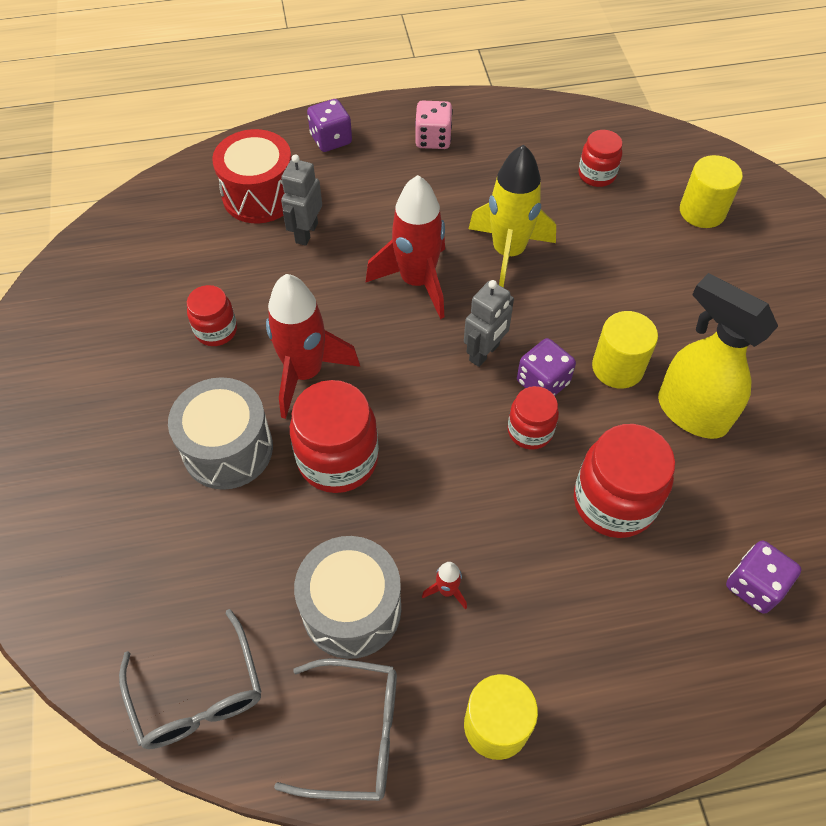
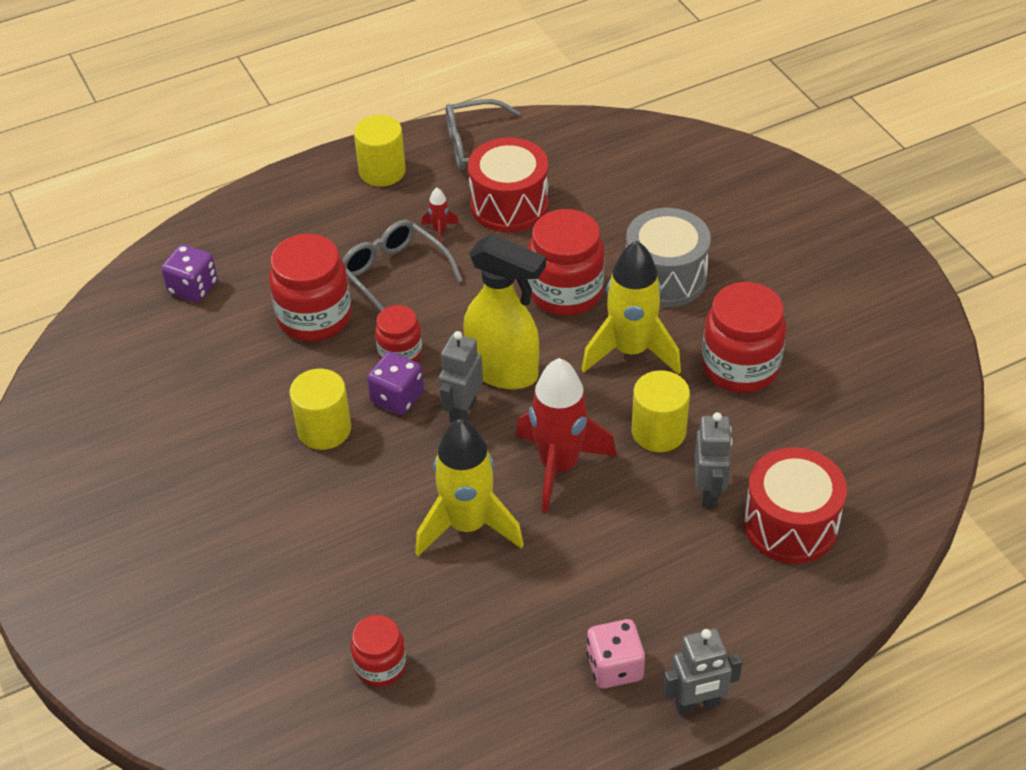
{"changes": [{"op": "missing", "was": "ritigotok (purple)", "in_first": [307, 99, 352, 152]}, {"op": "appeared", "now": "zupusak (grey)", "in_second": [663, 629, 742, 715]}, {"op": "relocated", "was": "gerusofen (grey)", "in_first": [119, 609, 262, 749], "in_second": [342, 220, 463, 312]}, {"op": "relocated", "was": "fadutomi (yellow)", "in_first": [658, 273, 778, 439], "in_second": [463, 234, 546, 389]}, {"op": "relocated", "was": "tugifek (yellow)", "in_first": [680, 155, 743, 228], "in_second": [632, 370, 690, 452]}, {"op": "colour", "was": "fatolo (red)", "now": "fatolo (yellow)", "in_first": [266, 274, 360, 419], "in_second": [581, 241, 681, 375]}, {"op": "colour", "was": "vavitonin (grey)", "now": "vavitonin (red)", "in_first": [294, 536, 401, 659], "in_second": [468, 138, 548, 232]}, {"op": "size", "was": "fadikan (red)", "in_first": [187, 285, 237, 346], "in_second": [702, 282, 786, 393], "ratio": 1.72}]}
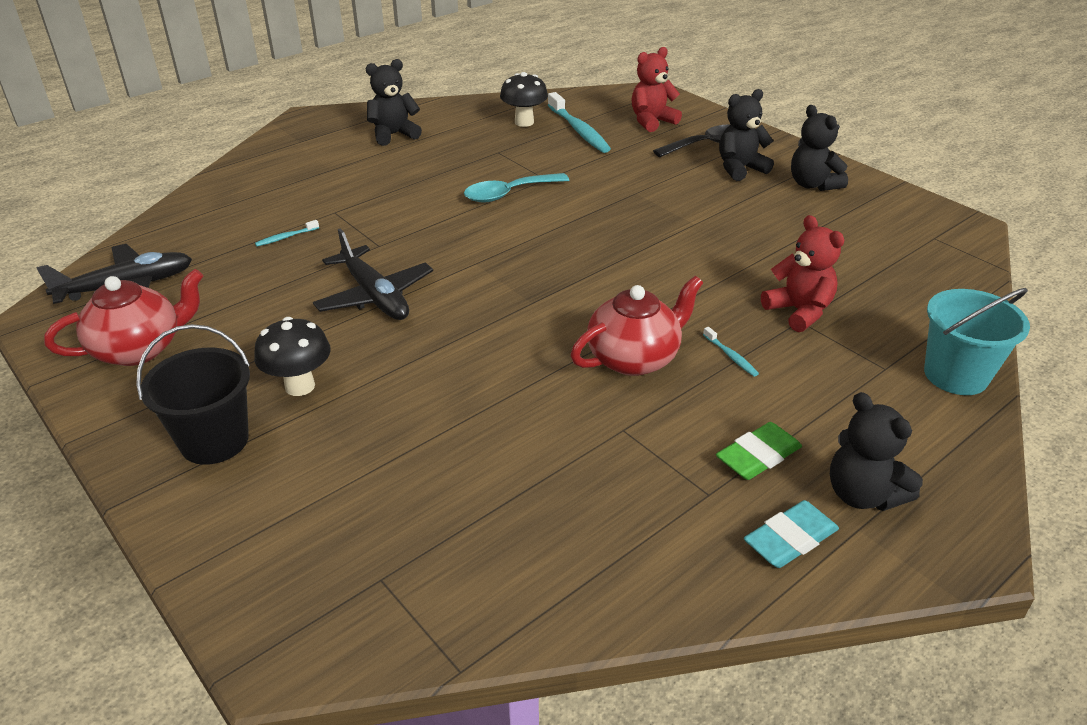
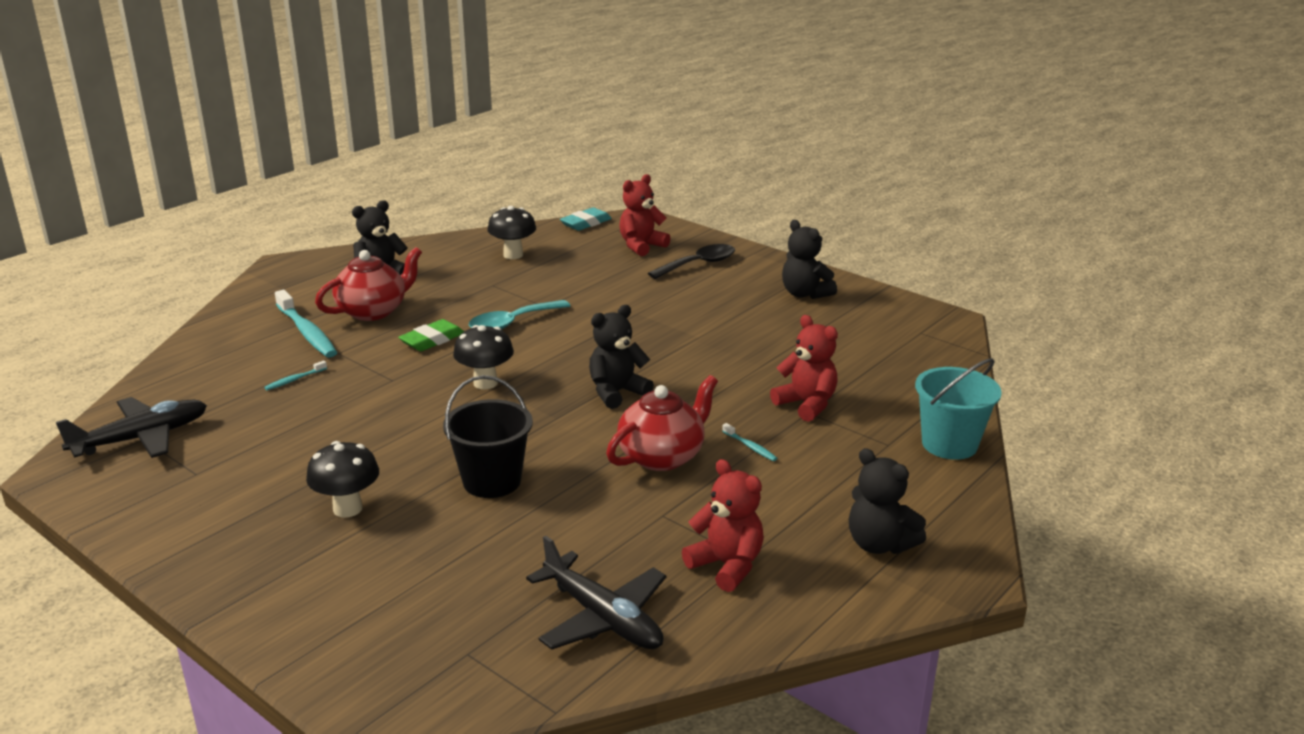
{"changes": [{"op": "appeared", "now": "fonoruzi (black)", "in_second": [453, 325, 514, 389]}, {"op": "appeared", "now": "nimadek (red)", "in_second": [682, 459, 764, 592]}, {"op": "relocated", "was": "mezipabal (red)", "in_first": [44, 269, 203, 366], "in_second": [315, 247, 422, 321]}, {"op": "relocated", "was": "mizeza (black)", "in_first": [136, 324, 250, 465], "in_second": [443, 375, 533, 498]}, {"op": "relocated", "was": "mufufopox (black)", "in_first": [313, 228, 433, 320], "in_second": [526, 536, 666, 650]}, {"op": "relocated", "was": "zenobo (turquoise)", "in_first": [548, 92, 611, 153], "in_second": [275, 290, 337, 358]}, {"op": "relocated", "was": "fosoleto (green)", "in_first": [716, 422, 802, 480], "in_second": [398, 319, 464, 351]}, {"op": "relocated", "was": "nimadek (black)", "in_first": [719, 89, 774, 181], "in_second": [589, 305, 654, 409]}, {"op": "relocated", "was": "fosoleto (turquoise)", "in_first": [744, 500, 839, 568], "in_second": [560, 207, 612, 231]}]}
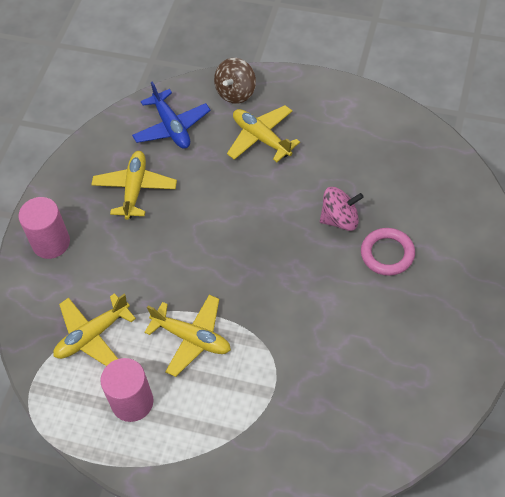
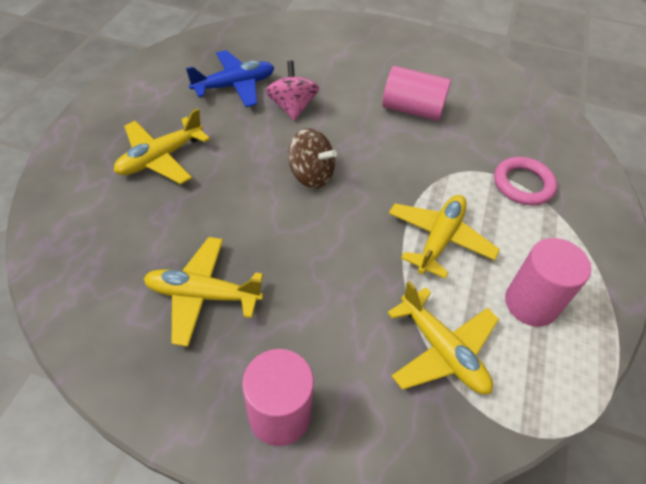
{"changes": [{"op": "appeared", "now": "tugifek (pink)", "in_second": [382, 66, 451, 121]}, {"op": "relocated", "was": "mufufopox (blue)", "in_first": [132, 81, 211, 149], "in_second": [186, 50, 274, 107]}, {"op": "relocated", "was": "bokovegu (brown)", "in_first": [214, 58, 256, 104], "in_second": [288, 128, 337, 189]}, {"op": "relocated", "was": "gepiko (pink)", "in_first": [361, 228, 415, 276], "in_second": [494, 157, 557, 205]}]}
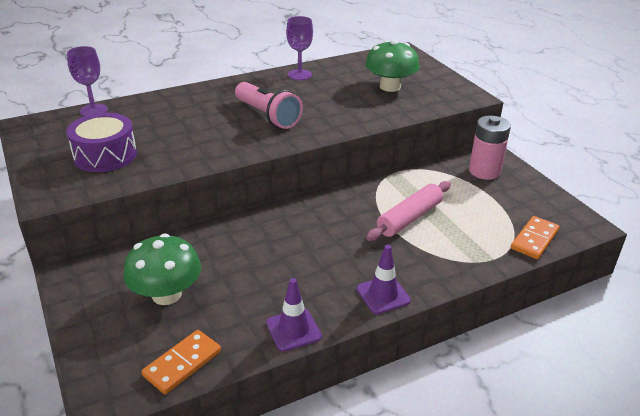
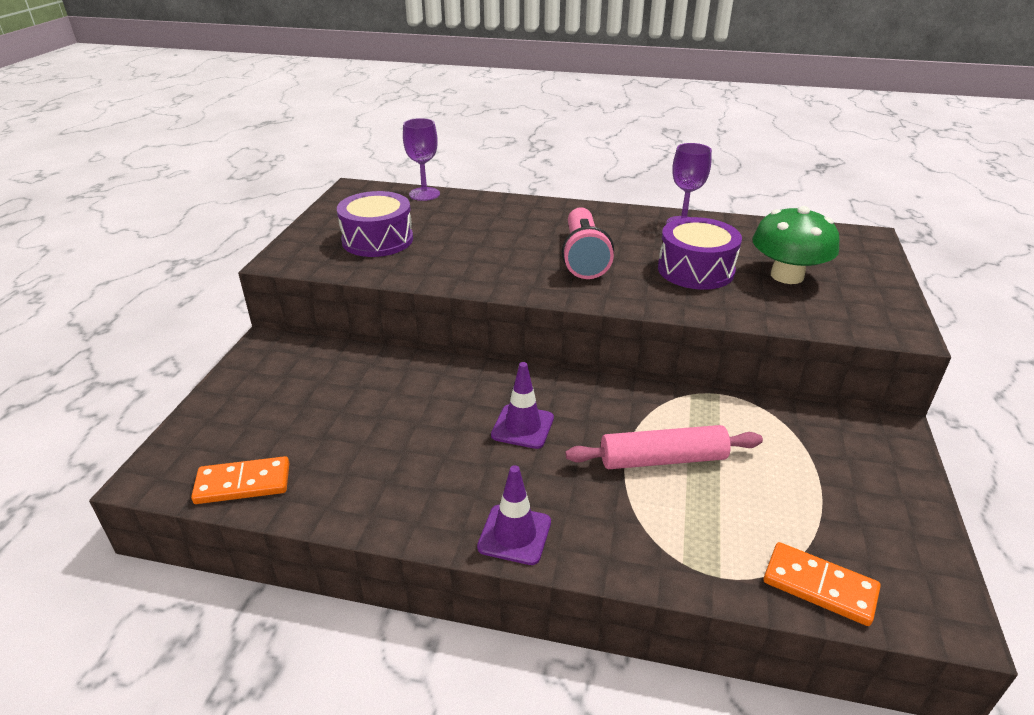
{"changes": [{"op": "missing", "was": "fonoruzi (green)", "in_first": [123, 233, 201, 305]}, {"op": "missing", "was": "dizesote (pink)", "in_first": [469, 116, 511, 180]}, {"op": "appeared", "now": "vavitonin (purple)", "in_second": [658, 217, 742, 290]}, {"op": "relocated", "was": "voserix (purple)", "in_first": [266, 278, 322, 352], "in_second": [491, 362, 554, 449]}, {"op": "spun", "was": "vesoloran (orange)", "in_first": [511, 216, 560, 259], "in_second": [764, 542, 881, 626], "clockwise": 45}]}
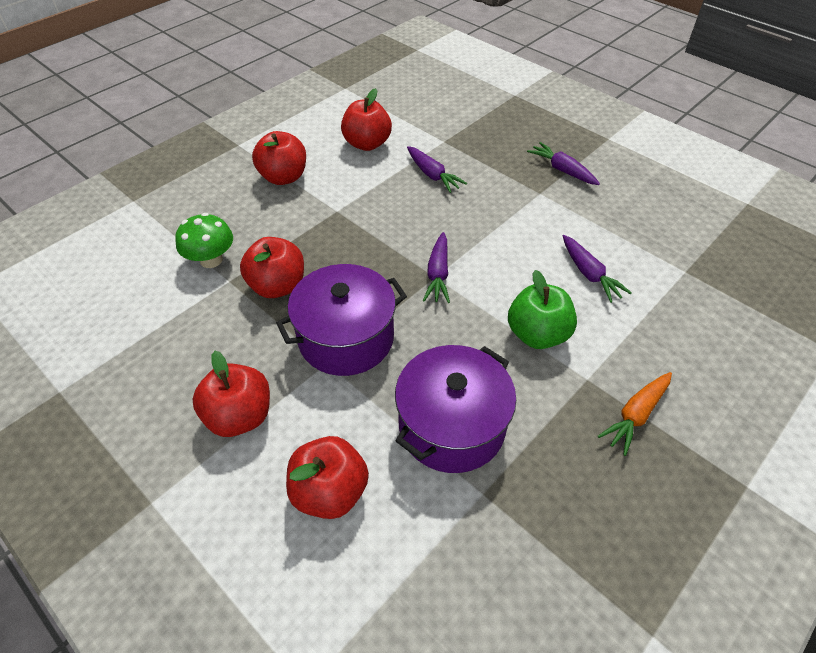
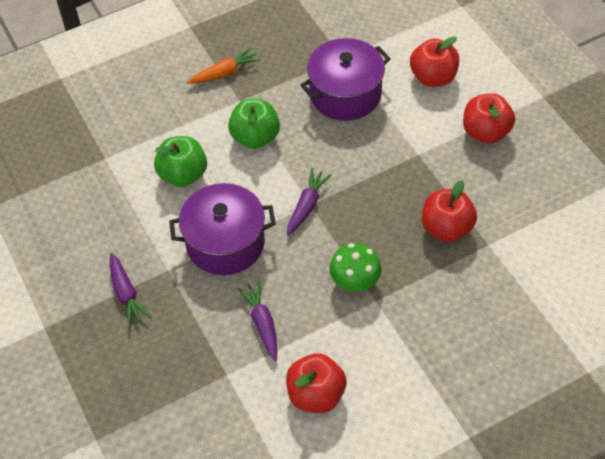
{"changes": [{"op": "missing", "was": "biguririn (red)", "in_first": [252, 131, 306, 185]}, {"op": "relocated", "was": "fonoruzi (green)", "in_first": [175, 213, 233, 268], "in_second": [329, 243, 382, 291]}, {"op": "relocated", "was": "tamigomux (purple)", "in_first": [276, 264, 407, 376], "in_second": [169, 183, 276, 275]}, {"op": "exchanged", "was": "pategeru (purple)", "now": "biguririn (green)", "in_first": [563, 235, 632, 303], "in_second": [154, 136, 207, 187]}]}
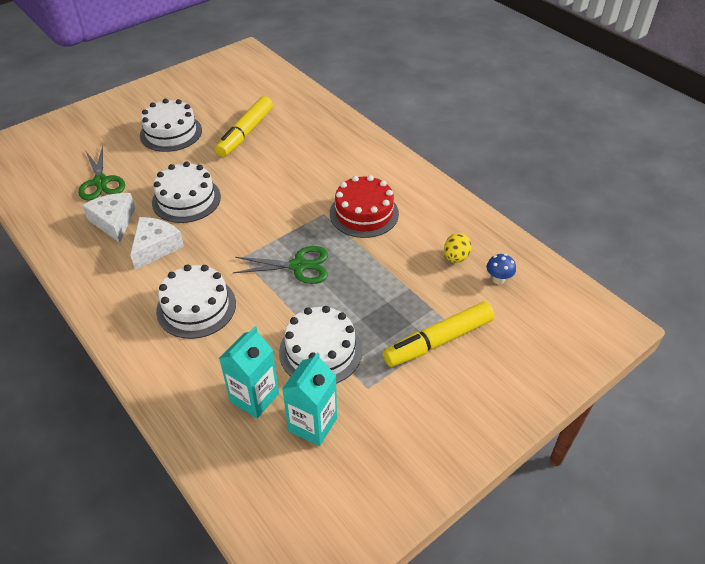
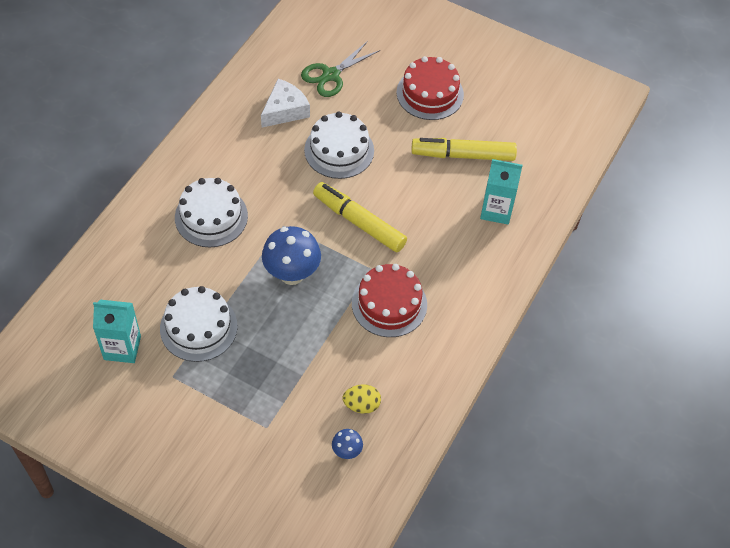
{"changes": [{"op": "missing", "was": "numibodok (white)", "in_first": [130, 217, 184, 270]}, {"op": "relocated", "was": "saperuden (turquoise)", "in_first": [219, 326, 279, 418], "in_second": [480, 159, 523, 224]}, {"op": "relocated", "was": "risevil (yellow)", "in_first": [383, 302, 494, 367], "in_second": [313, 182, 407, 253]}, {"op": "exchanged", "was": "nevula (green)", "now": "fonoruzi (blue)", "in_first": [233, 246, 328, 284], "in_second": [262, 226, 321, 285]}, {"op": "colour", "was": "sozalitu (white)", "now": "sozalitu (red)", "in_first": [140, 99, 202, 152], "in_second": [396, 56, 464, 120]}]}
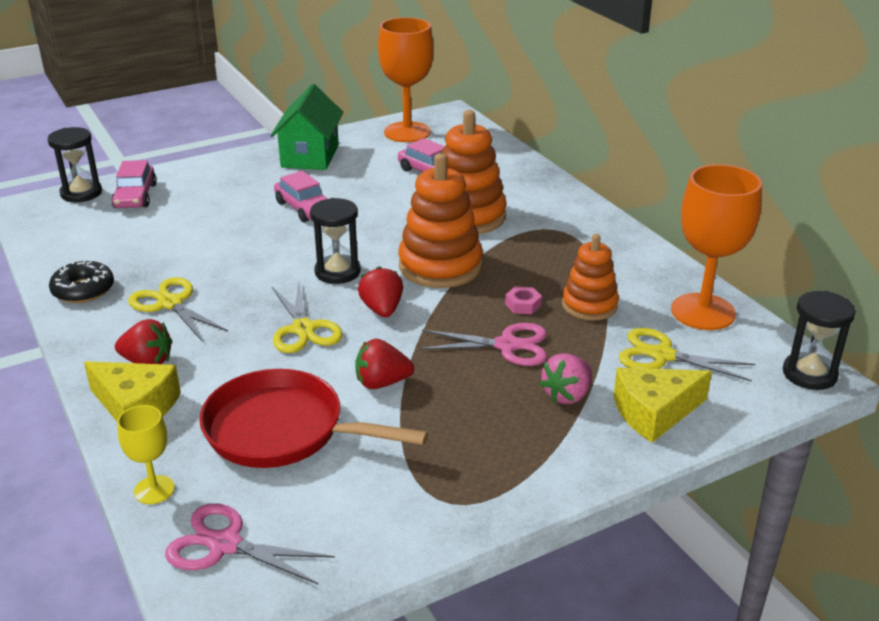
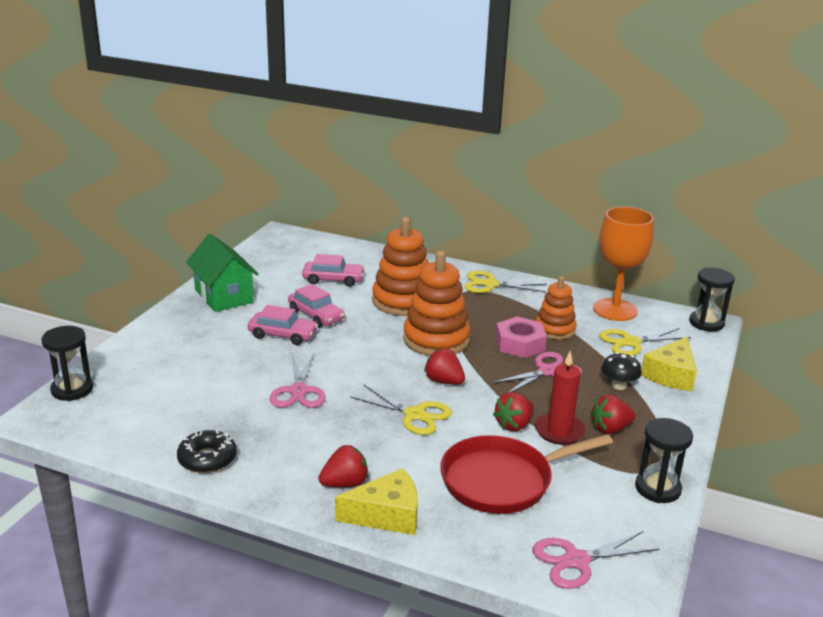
{"changes": [{"op": "missing", "was": "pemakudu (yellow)", "in_first": [117, 405, 175, 504]}, {"op": "missing", "was": "pemakudu (orange)", "in_first": [378, 17, 434, 142]}, {"op": "appeared", "now": "nevula (pink)", "in_second": [269, 354, 326, 408]}, {"op": "appeared", "now": "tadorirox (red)", "in_second": [535, 351, 586, 445]}, {"op": "appeared", "now": "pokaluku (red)", "in_second": [591, 395, 635, 434]}, {"op": "relocated", "was": "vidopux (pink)", "in_first": [112, 160, 157, 208], "in_second": [288, 284, 345, 328]}, {"op": "relocated", "was": "nevula (yellow)", "in_first": [128, 277, 228, 341], "in_second": [465, 271, 547, 293]}, {"op": "relocated", "was": "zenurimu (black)", "in_first": [310, 198, 361, 284], "in_second": [635, 418, 693, 503]}, {"op": "exchanged", "was": "pokaluku (pink)", "now": "fonoruzi (black)", "in_first": [540, 353, 592, 404], "in_second": [601, 352, 642, 390]}, {"op": "size", "was": "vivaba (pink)", "in_first": [505, 286, 542, 314], "in_second": [496, 317, 547, 358], "ratio": 1.93}]}
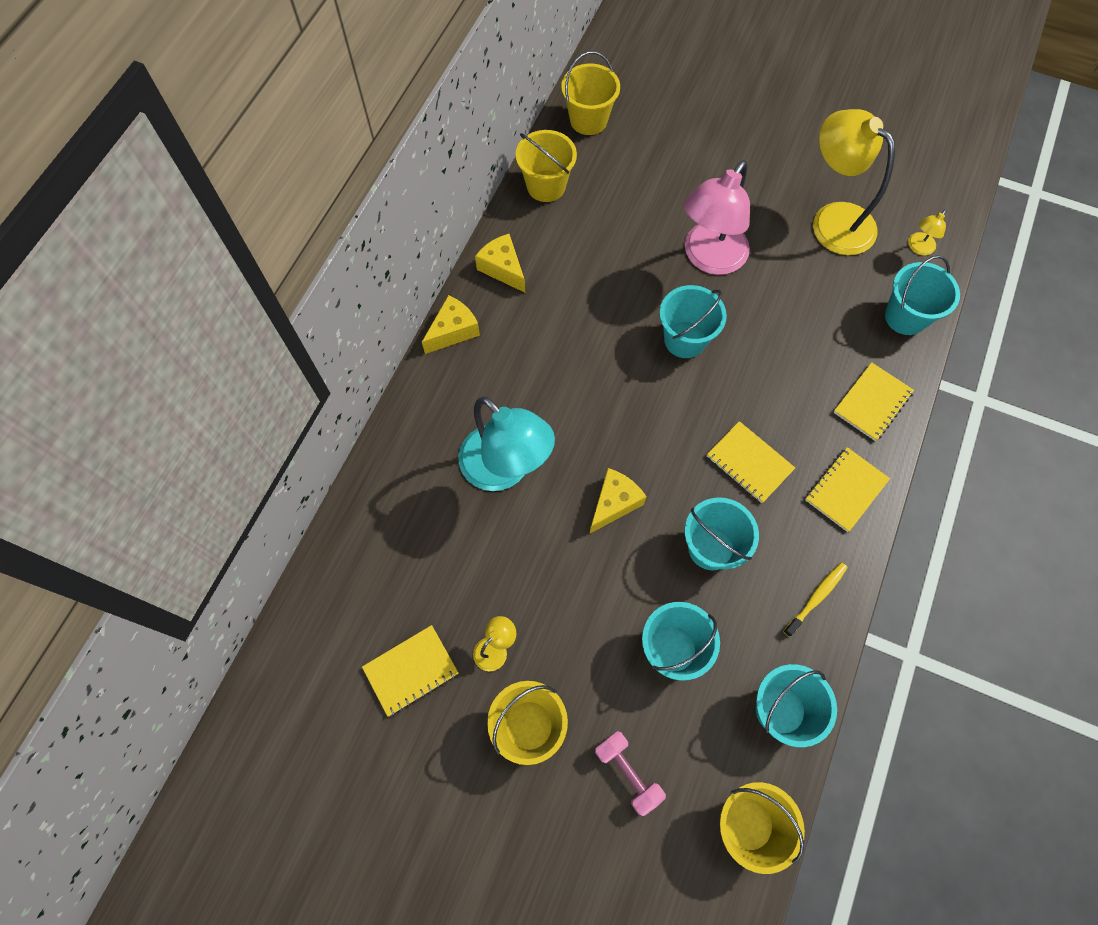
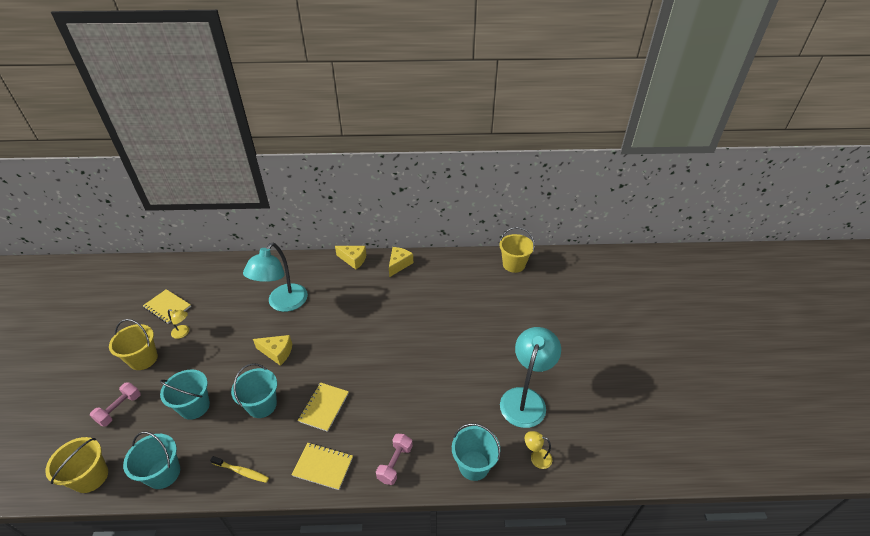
{"changes": [{"op": "missing", "was": "mizeza (yellow)", "in_first": [516, 130, 577, 202]}, {"op": "missing", "was": "mizeza (turquoise)", "in_first": [660, 285, 727, 358]}, {"op": "missing", "was": "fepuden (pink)", "in_first": [684, 160, 750, 275]}, {"op": "exchanged", "was": "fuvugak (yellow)", "now": "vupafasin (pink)", "in_first": [833, 362, 914, 441], "in_second": [376, 434, 413, 485]}, {"op": "colour", "was": "fepuden (yellow)", "now": "fepuden (turquoise)", "in_first": [813, 109, 895, 255], "in_second": [500, 327, 561, 428]}]}
